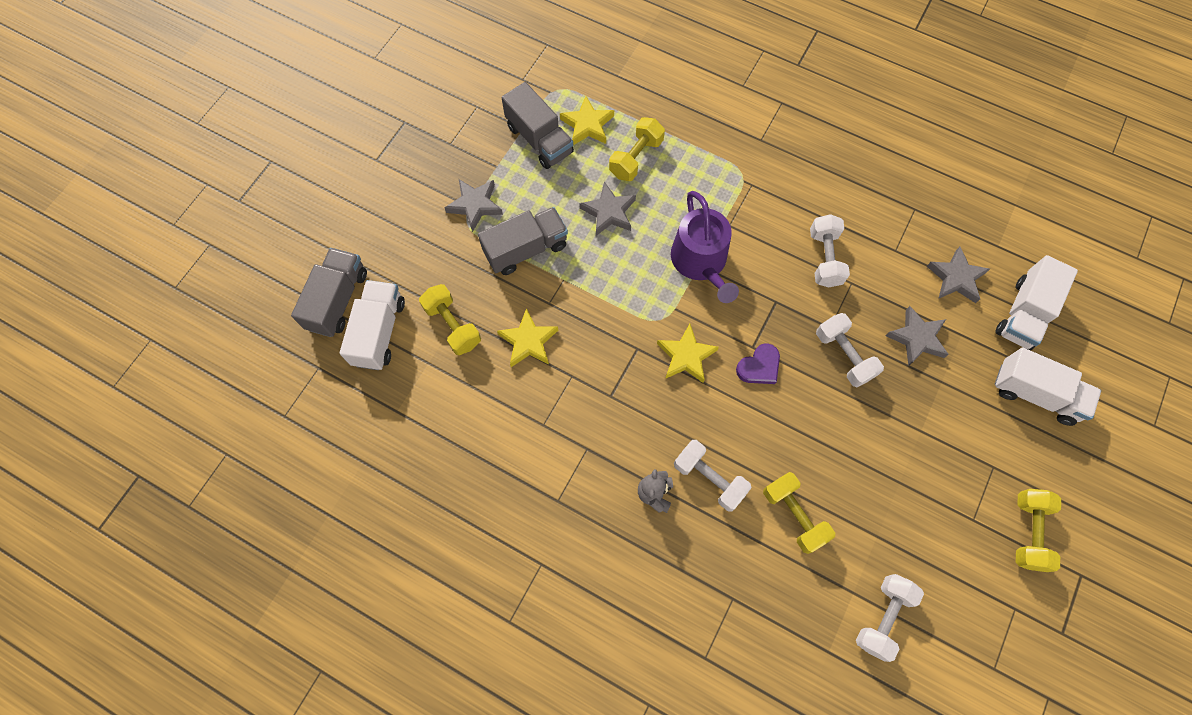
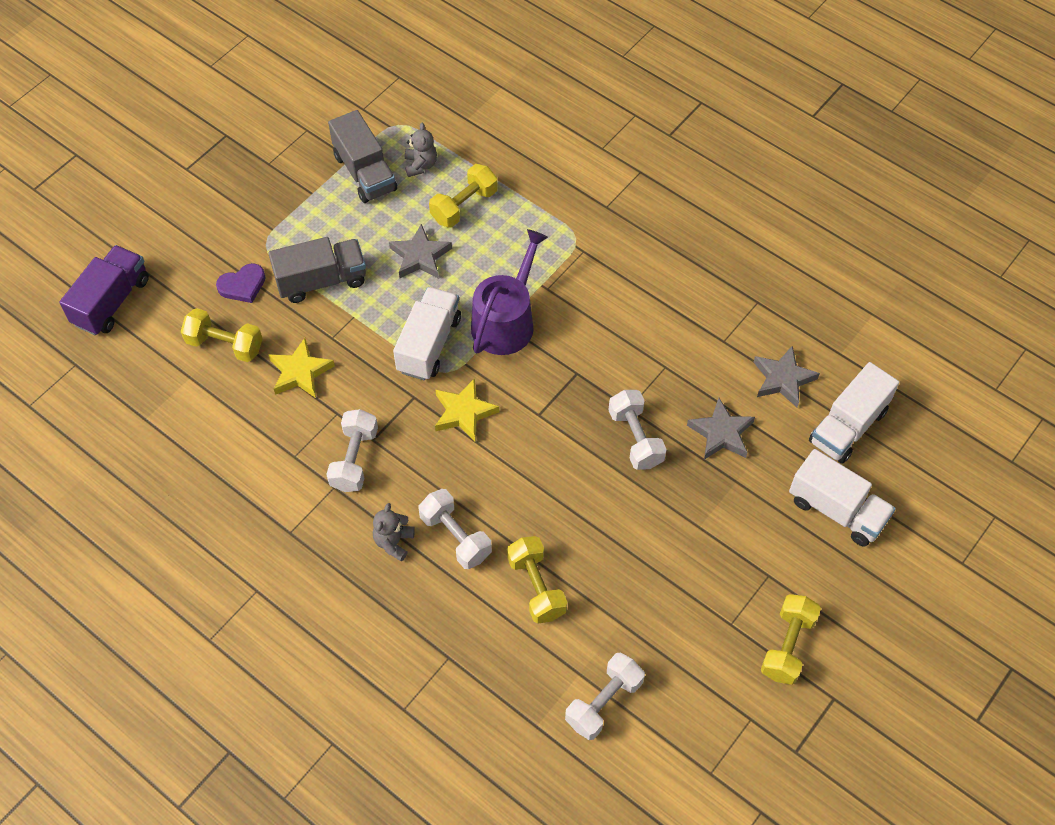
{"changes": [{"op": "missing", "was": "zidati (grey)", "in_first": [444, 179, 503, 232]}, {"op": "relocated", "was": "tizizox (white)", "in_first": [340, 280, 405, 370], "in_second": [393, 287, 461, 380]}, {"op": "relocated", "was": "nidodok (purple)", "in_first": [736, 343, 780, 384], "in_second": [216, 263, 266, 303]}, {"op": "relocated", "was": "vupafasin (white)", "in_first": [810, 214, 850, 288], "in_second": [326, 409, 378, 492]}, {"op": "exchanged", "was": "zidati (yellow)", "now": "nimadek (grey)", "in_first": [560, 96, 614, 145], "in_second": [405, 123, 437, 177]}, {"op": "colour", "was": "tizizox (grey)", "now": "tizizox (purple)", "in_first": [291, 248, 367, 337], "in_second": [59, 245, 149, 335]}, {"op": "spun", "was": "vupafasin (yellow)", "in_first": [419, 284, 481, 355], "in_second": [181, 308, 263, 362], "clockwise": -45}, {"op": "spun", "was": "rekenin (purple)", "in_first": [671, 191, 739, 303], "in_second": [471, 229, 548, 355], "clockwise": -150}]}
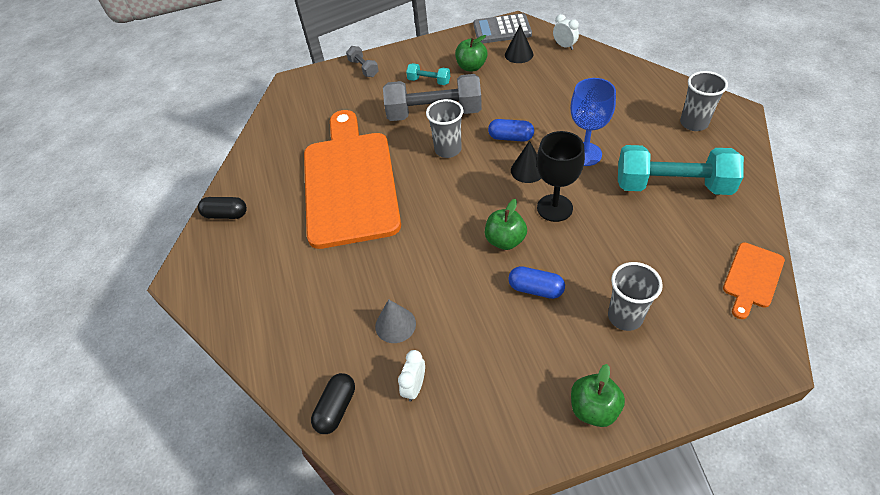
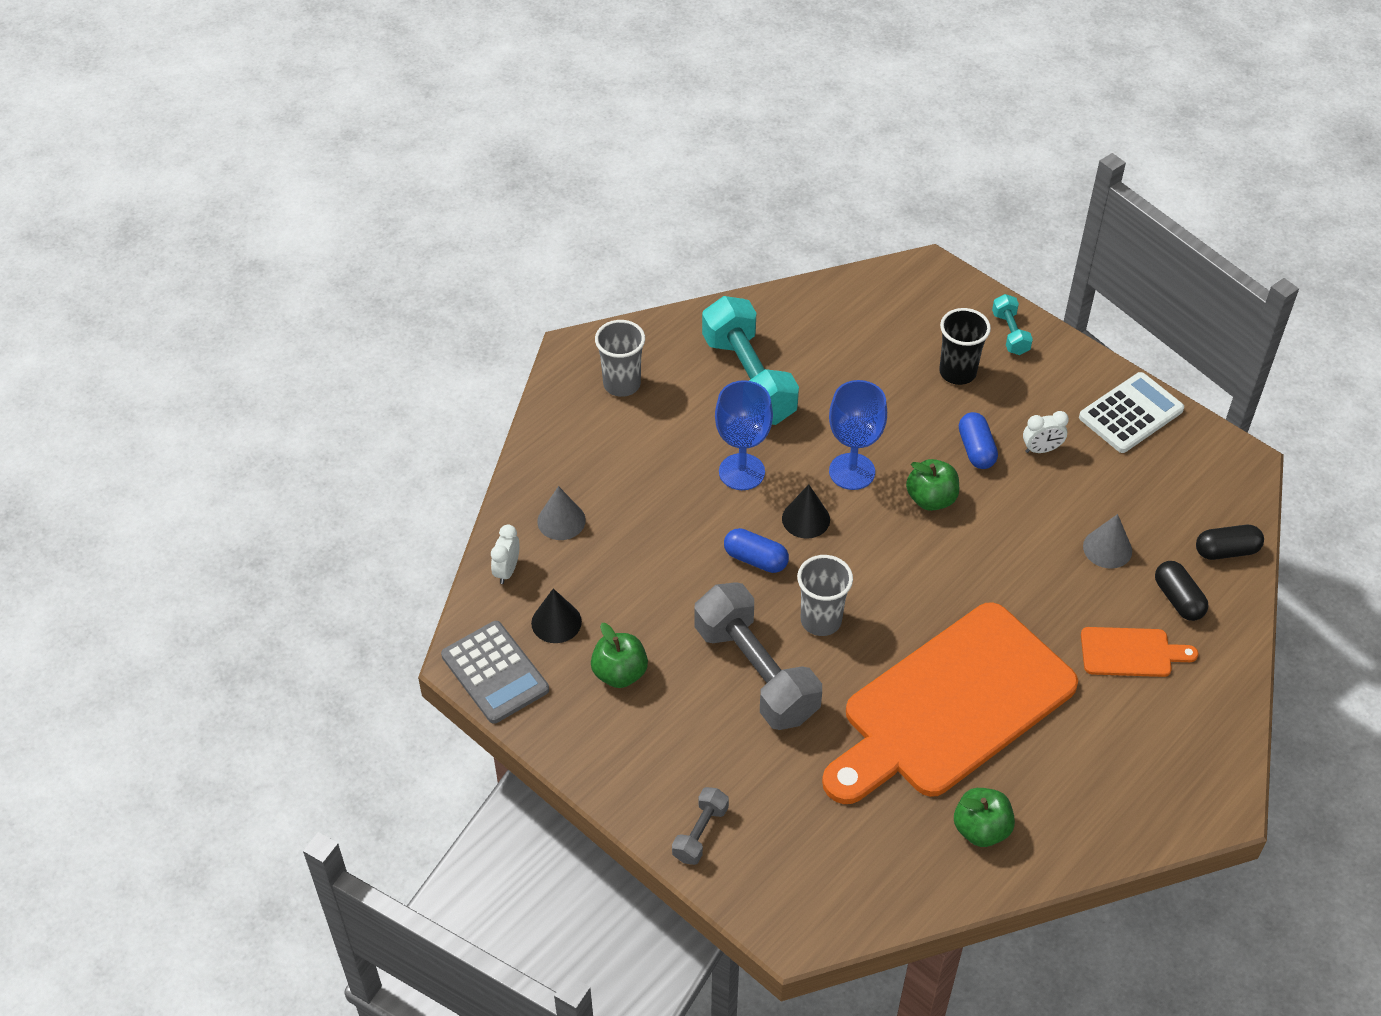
{"changes": [{"op": "appeared", "now": "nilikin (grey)", "in_second": [537, 486, 586, 540]}, {"op": "appeared", "now": "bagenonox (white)", "in_second": [1079, 372, 1184, 453]}, {"op": "relocated", "was": "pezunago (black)", "in_first": [198, 197, 247, 219], "in_second": [1155, 561, 1208, 621]}, {"op": "relocated", "was": "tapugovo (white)", "in_first": [398, 350, 425, 402], "in_second": [1023, 411, 1069, 453]}, {"op": "relocated", "was": "vupafasin (turquoise)", "in_first": [406, 63, 450, 85], "in_second": [992, 294, 1033, 355]}, {"op": "relocated", "was": "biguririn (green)", "in_first": [571, 364, 625, 427], "in_second": [954, 788, 1015, 847]}, {"op": "relocated", "was": "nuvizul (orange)", "in_first": [723, 242, 785, 319], "in_second": [1081, 627, 1198, 677]}, {"op": "colour", "was": "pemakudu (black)", "now": "pemakudu (blue)", "in_first": [537, 131, 585, 222], "in_second": [829, 380, 887, 490]}, {"op": "colour", "was": "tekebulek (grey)", "now": "tekebulek (black)", "in_first": [608, 262, 663, 331], "in_second": [939, 308, 991, 385]}, {"op": "spun", "was": "pezunago (blue)", "in_first": [488, 119, 534, 142], "in_second": [724, 528, 789, 573], "clockwise": -45}]}
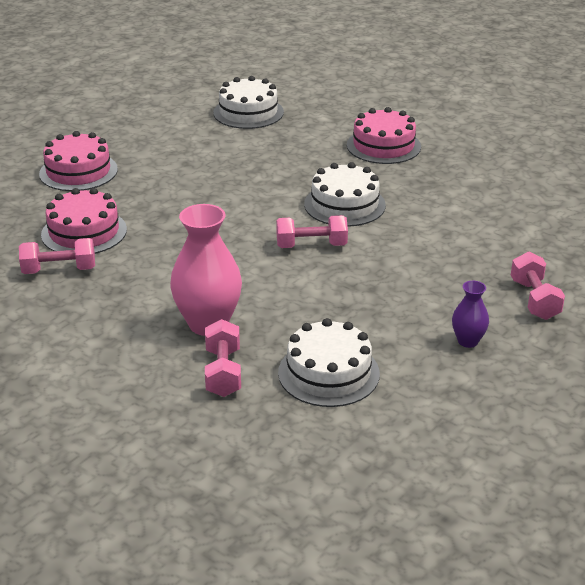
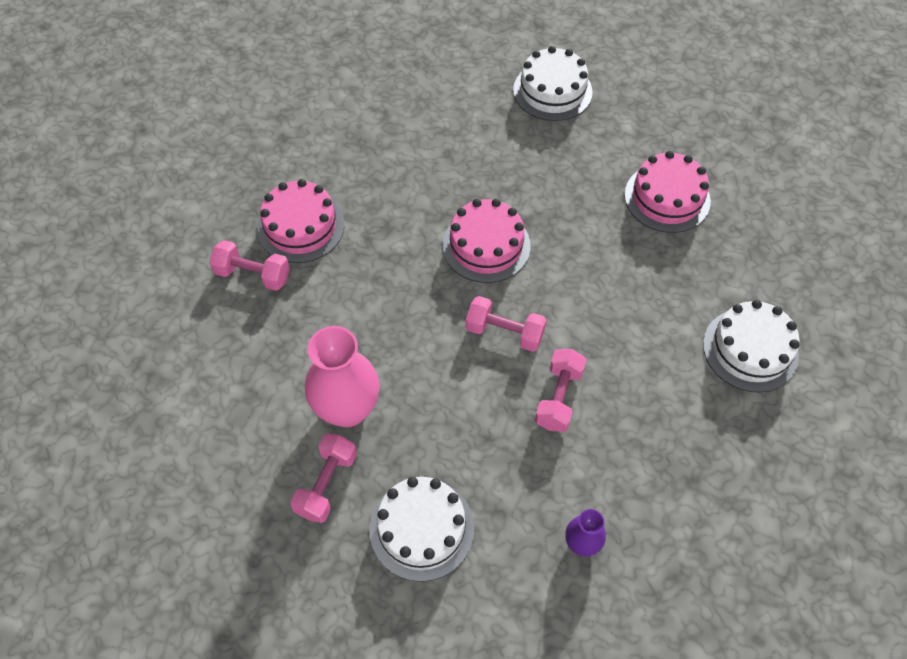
{"changes": [{"op": "relocated", "was": "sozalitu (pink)", "in_first": [39, 131, 118, 191], "in_second": [443, 199, 531, 283]}, {"op": "relocated", "was": "sozalitu (white)", "in_first": [304, 162, 386, 227], "in_second": [703, 300, 800, 392]}, {"op": "relocated", "was": "vupafasin (pink)", "in_first": [511, 252, 565, 320], "in_second": [535, 349, 587, 432]}]}
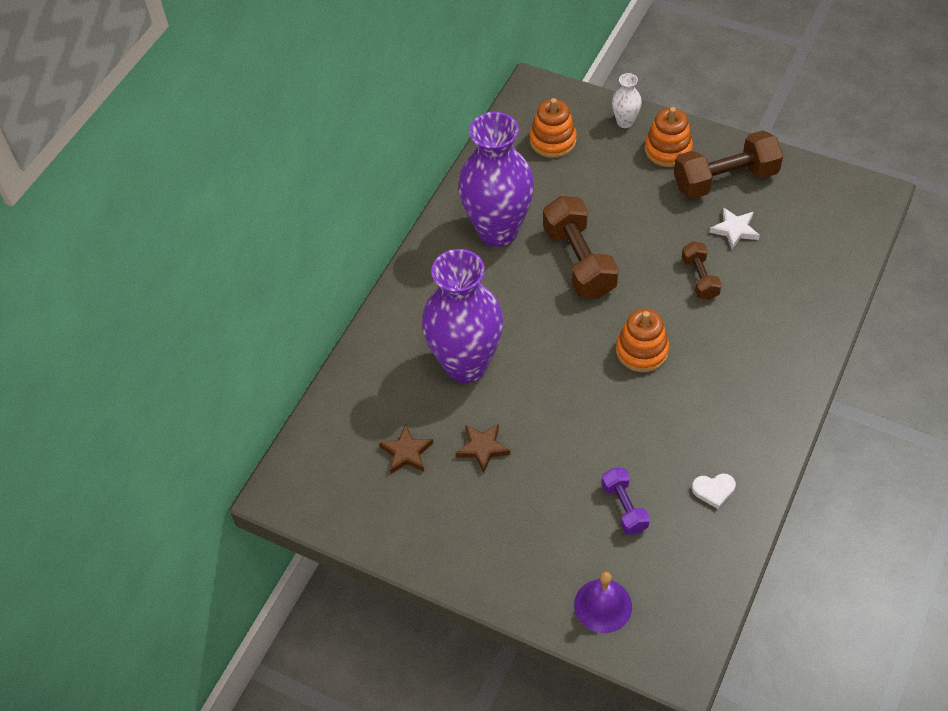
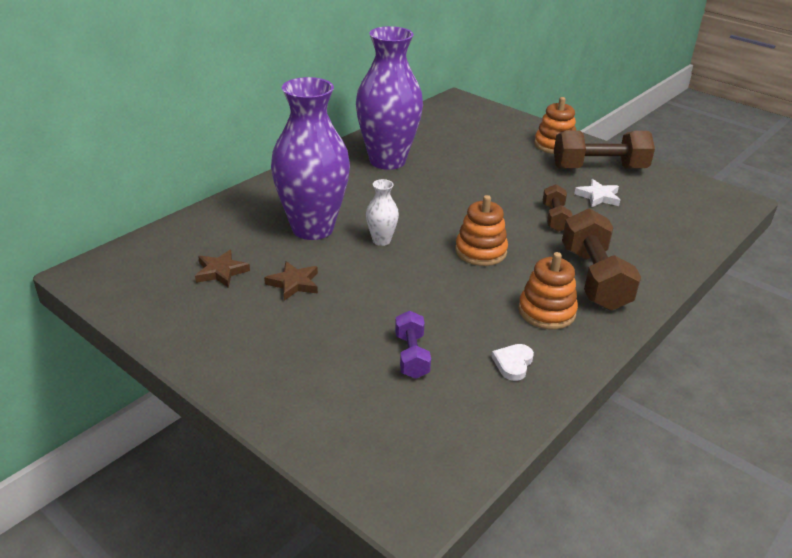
{"changes": [{"op": "missing", "was": "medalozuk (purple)", "in_first": [574, 572, 632, 633]}, {"op": "relocated", "was": "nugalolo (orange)", "in_first": [530, 98, 577, 158], "in_second": [518, 252, 578, 329]}, {"op": "relocated", "was": "vupafasin (brown)", "in_first": [543, 196, 619, 298], "in_second": [562, 208, 641, 311]}, {"op": "relocated", "was": "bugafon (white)", "in_first": [612, 73, 642, 128], "in_second": [366, 179, 399, 246]}, {"op": "spun", "was": "nidodok (white)", "in_first": [692, 473, 736, 509], "in_second": [492, 344, 534, 381], "clockwise": 105}]}
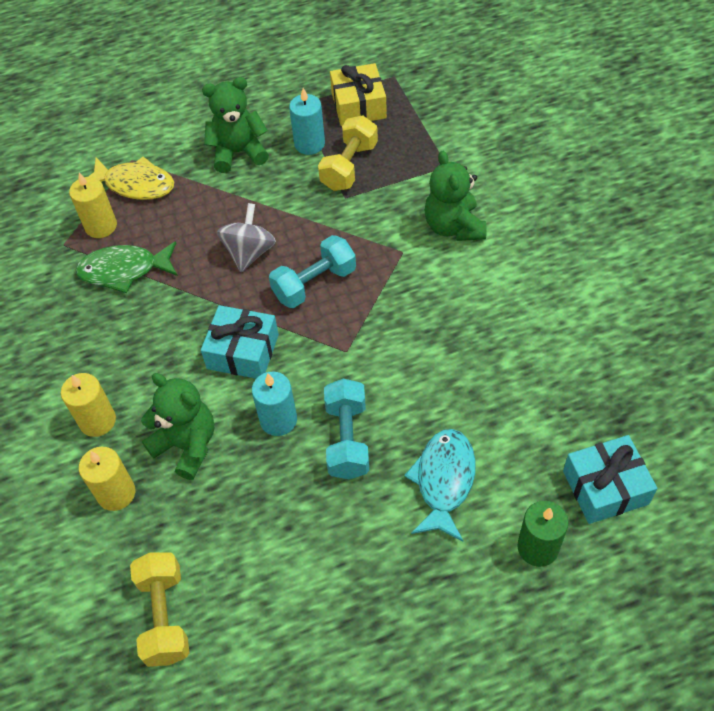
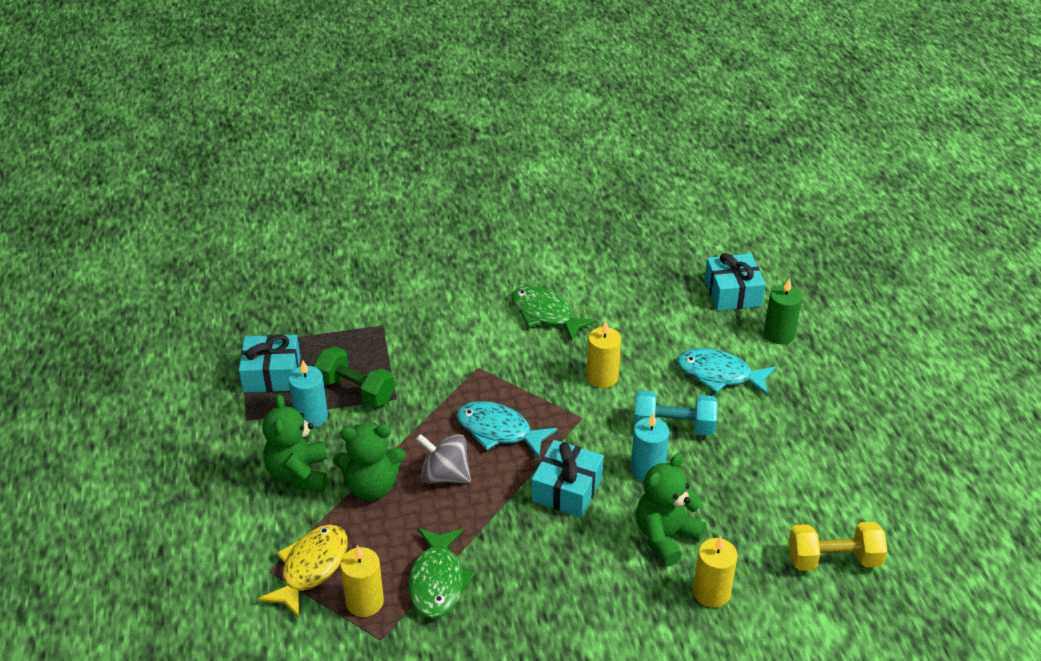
{"changes": [{"op": "appeared", "now": "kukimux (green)", "in_second": [512, 285, 597, 342]}, {"op": "relocated", "was": "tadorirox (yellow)", "in_first": [61, 373, 116, 437], "in_second": [586, 321, 621, 388]}, {"op": "relocated", "was": "nimadek (green)", "in_first": [424, 151, 487, 241], "in_second": [333, 423, 406, 500]}, {"op": "exchanged", "was": "vupafasin (turquoise)", "now": "kukimux (turquoise)", "in_first": [269, 235, 356, 308], "in_second": [457, 401, 558, 458]}, {"op": "colour", "was": "vupafasin (yellow)", "now": "vupafasin (green)", "in_first": [318, 116, 378, 191], "in_second": [314, 347, 395, 408]}, {"op": "colour", "was": "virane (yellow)", "now": "virane (turquoise)", "in_first": [330, 63, 387, 126], "in_second": [239, 335, 300, 392]}]}
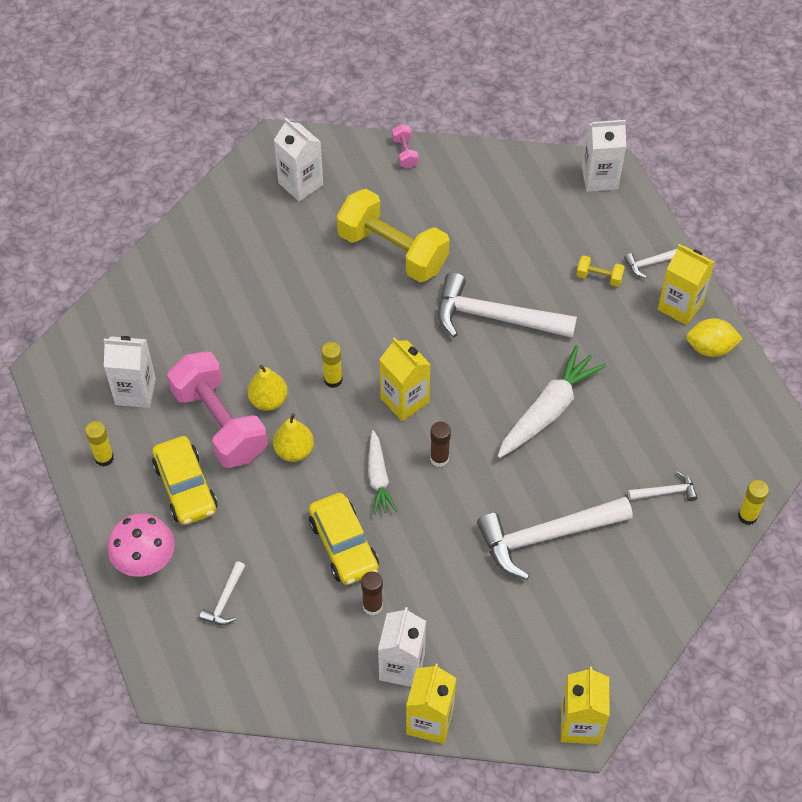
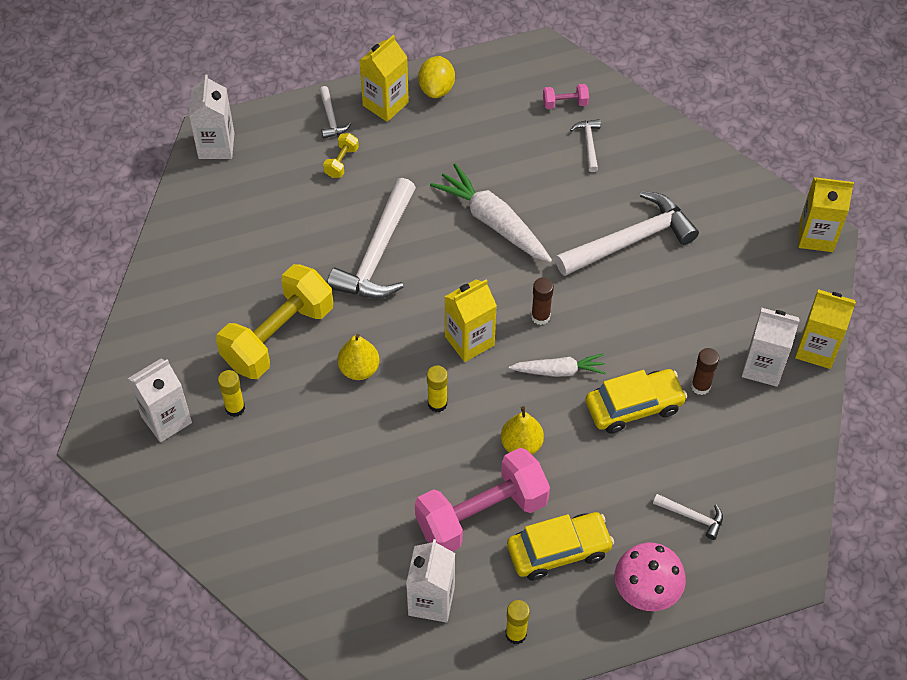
{"changes": [{"op": "relocated", "was": "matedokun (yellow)", "in_first": [247, 365, 288, 411], "in_second": [337, 334, 380, 380]}, {"op": "relocated", "was": "vupafasin (pink)", "in_first": [392, 125, 418, 168], "in_second": [543, 84, 589, 109]}, {"op": "relocated", "was": "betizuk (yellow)", "in_first": [738, 480, 769, 525], "in_second": [218, 370, 245, 417]}, {"op": "spun", "was": "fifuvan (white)", "in_first": [477, 497, 633, 580], "in_second": [555, 191, 699, 276], "clockwise": -105}]}
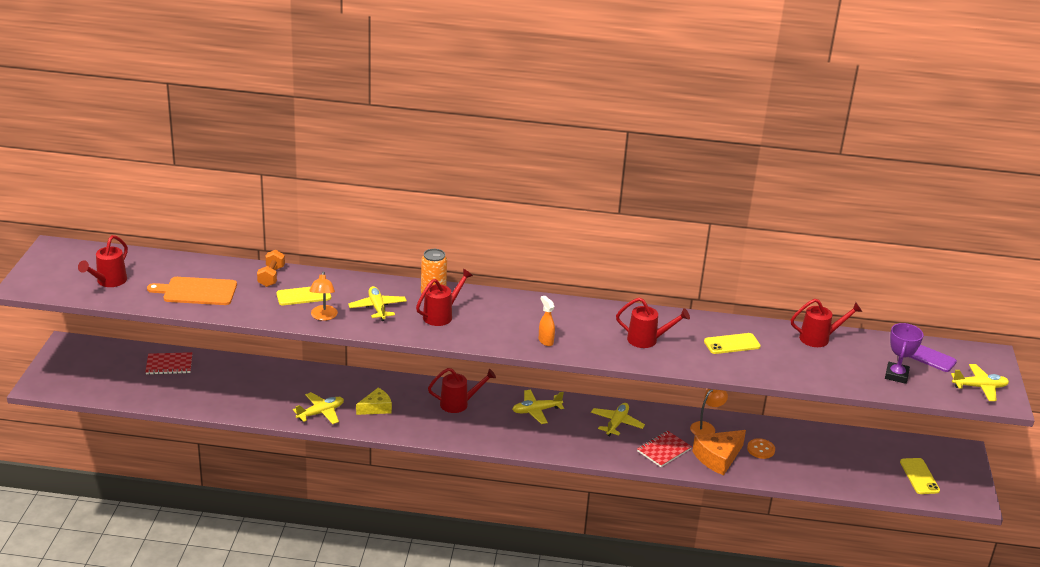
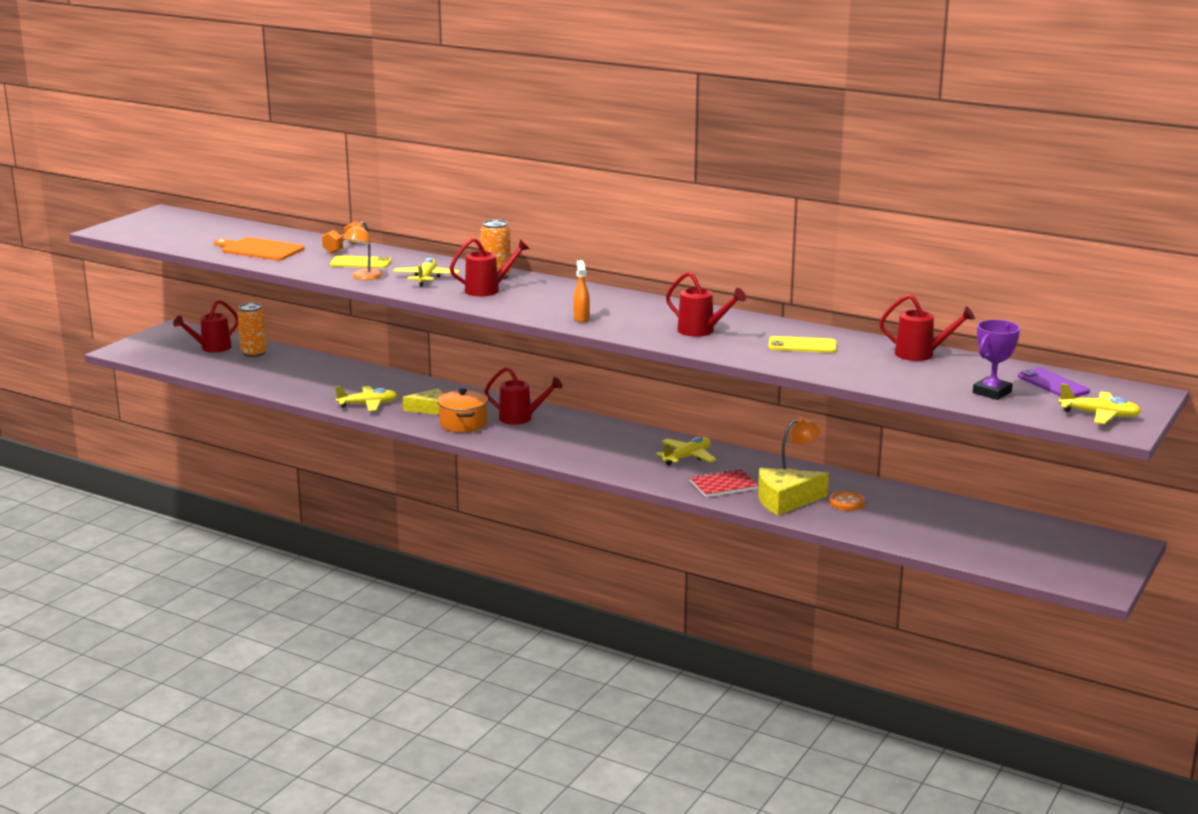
{"changes": [{"op": "missing", "was": "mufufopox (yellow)", "in_first": [512, 390, 564, 424]}, {"op": "missing", "was": "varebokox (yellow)", "in_first": [900, 458, 940, 494]}, {"op": "appeared", "now": "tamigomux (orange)", "in_second": [437, 389, 488, 432]}, {"op": "relocated", "was": "rekenin (red)", "in_first": [78, 235, 128, 287], "in_second": [173, 300, 238, 353]}, {"op": "exchanged", "was": "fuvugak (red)", "now": "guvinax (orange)", "in_first": [145, 352, 192, 375], "in_second": [237, 303, 267, 357]}, {"op": "colour", "was": "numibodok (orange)", "now": "numibodok (yellow)", "in_first": [692, 430, 746, 475], "in_second": [758, 468, 829, 515]}]}
